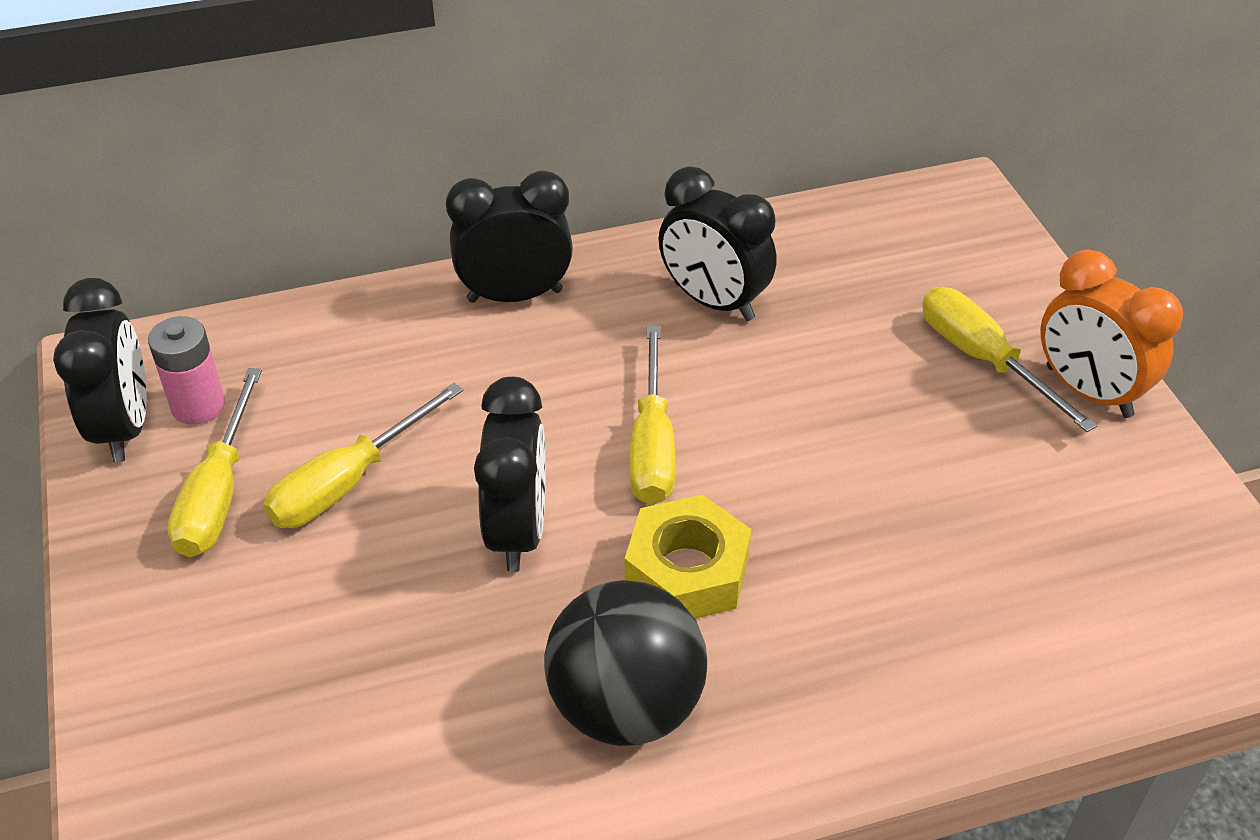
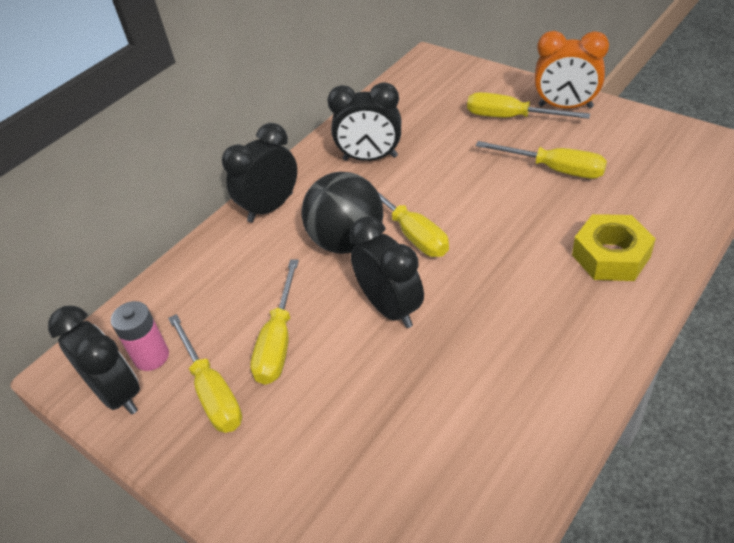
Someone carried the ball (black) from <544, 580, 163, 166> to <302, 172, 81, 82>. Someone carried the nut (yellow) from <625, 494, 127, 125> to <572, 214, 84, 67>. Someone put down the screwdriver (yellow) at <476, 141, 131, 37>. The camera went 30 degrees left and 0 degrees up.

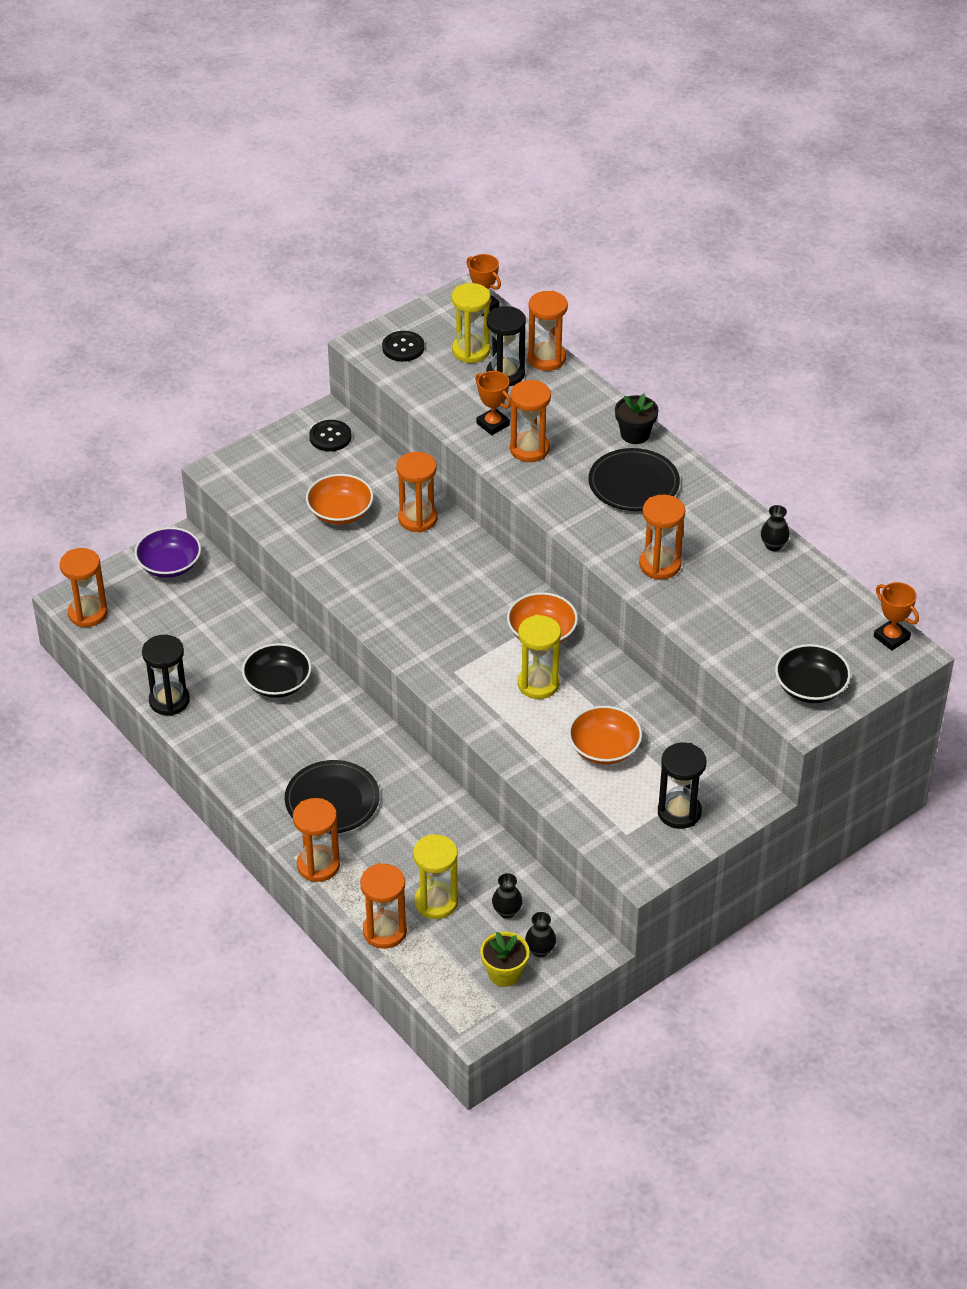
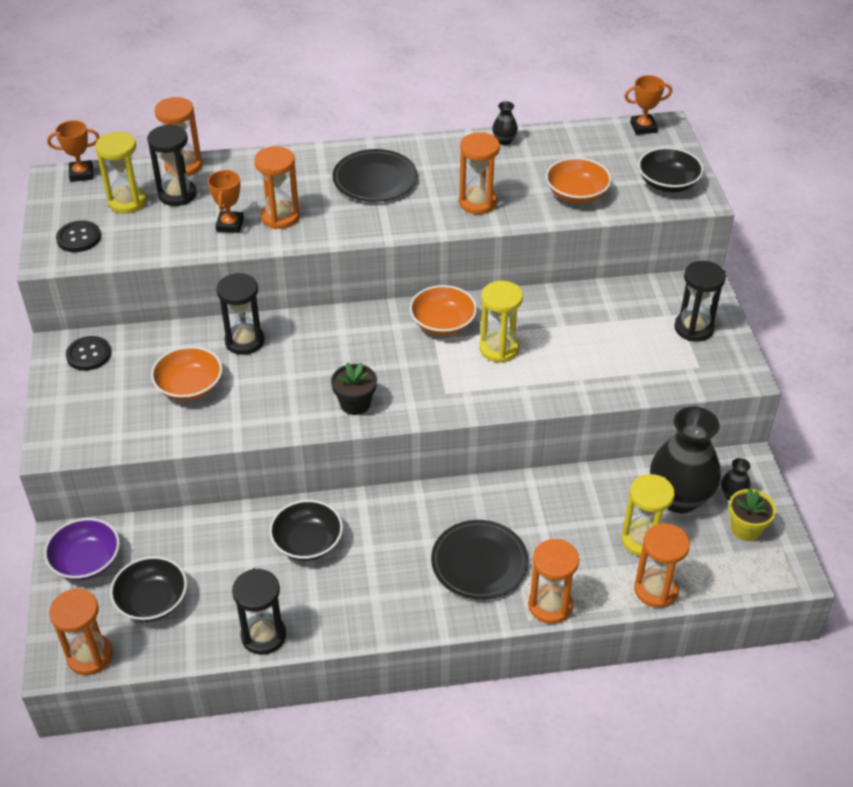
Someone repainted the hourglass (orange) at <396, 452, 41, 81>, which became the hourglass (black) at <216, 273, 49, 82>. Someone rotated the trophy (orange) at <475, 371, 36, 64> by 75 degrees counterclockwise. Someone scaled the vase (black) at <492, 873, 31, 46> by 2.39. Someone carried the bowl (orange) from <568, 706, 74, 59> to <546, 157, 66, 46>. Someone carried the flower pot (black) from <615, 393, 44, 51> to <331, 362, 46, 53>. Someone put down the bowl (black) at <110, 556, 77, 66>. The camera went 60 degrees left and 0 degrees up.

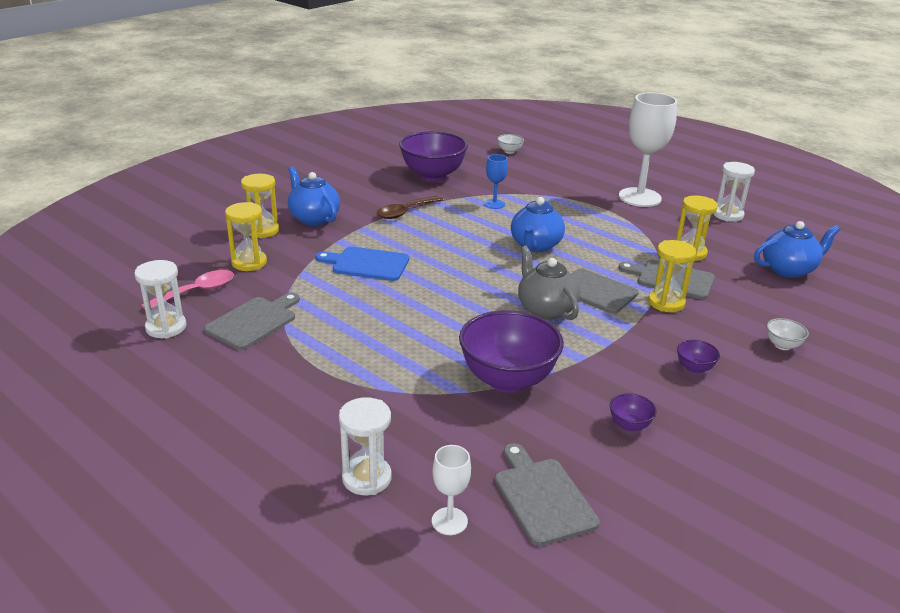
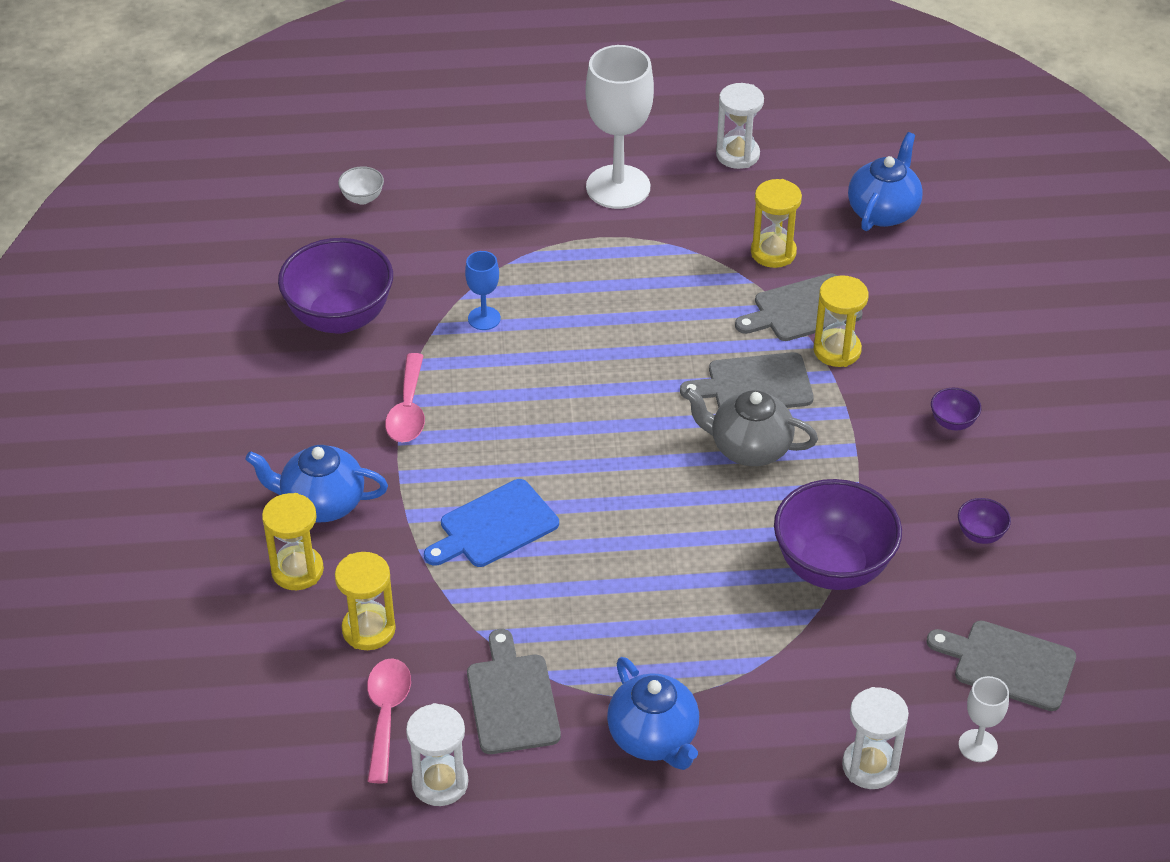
Someone repainted the spoon (brown) at <377, 196, 67, 23>, which became the spoon (pink) at <385, 353, 40, 89>. Someone carried the teapot (blue) from <511, 197, 54, 55> to <607, 657, 92, 113>. Someone took away the bowl (white) at <767, 318, 42, 32>. The camera went 45 degrees left and 15 degrees up.

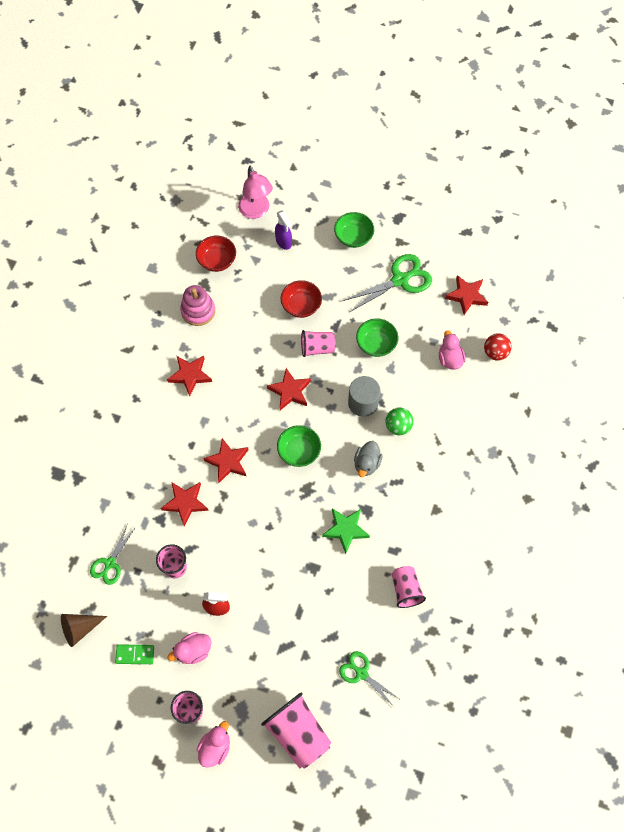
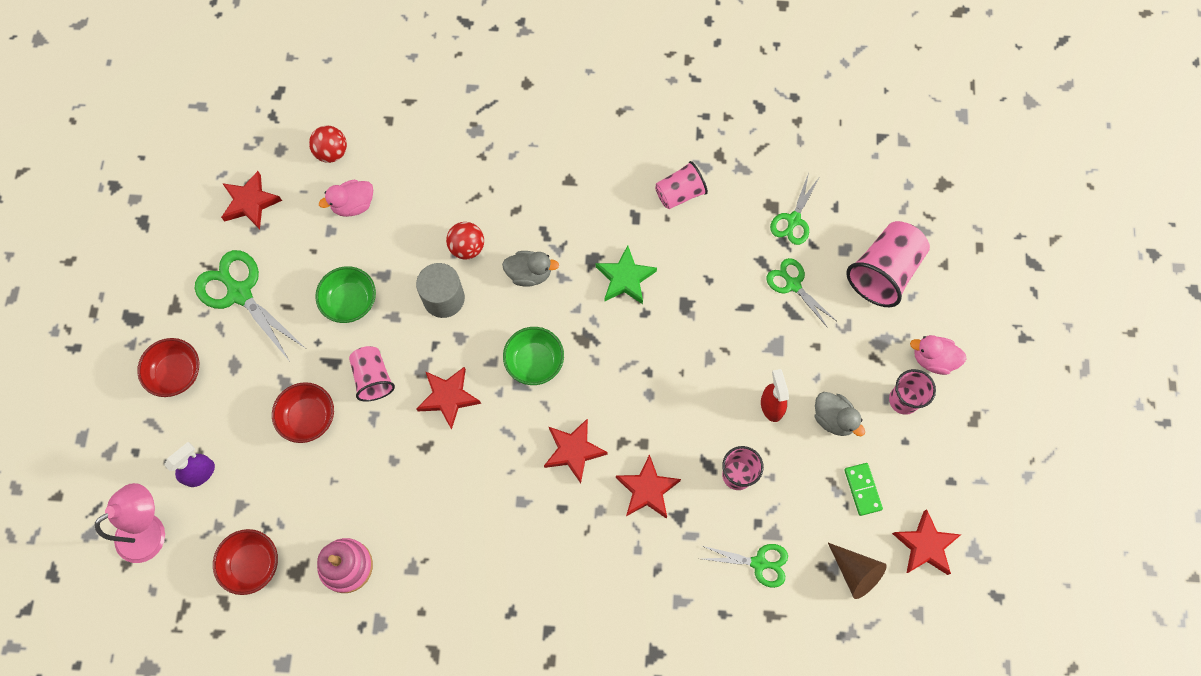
Someone carried the star (red) from <167, 355, 45, 42> to <892, 509, 69, 66>. Someone repainted the duck (pink) at <167, 632, 45, 32>, which became the duck (grey) at <814, 392, 51, 44>. Someone repainted the bowl (green) at <334, 212, 40, 36>, which became the bowl (red) at <137, 338, 62, 59>. Someone repainted the ball (green) at <386, 408, 28, 27>, which became the ball (red) at <446, 222, 38, 38>. Someone put down the scissors (green) at <767, 258, 69, 70>. The camera went 105 degrees left and 5 degrees up.

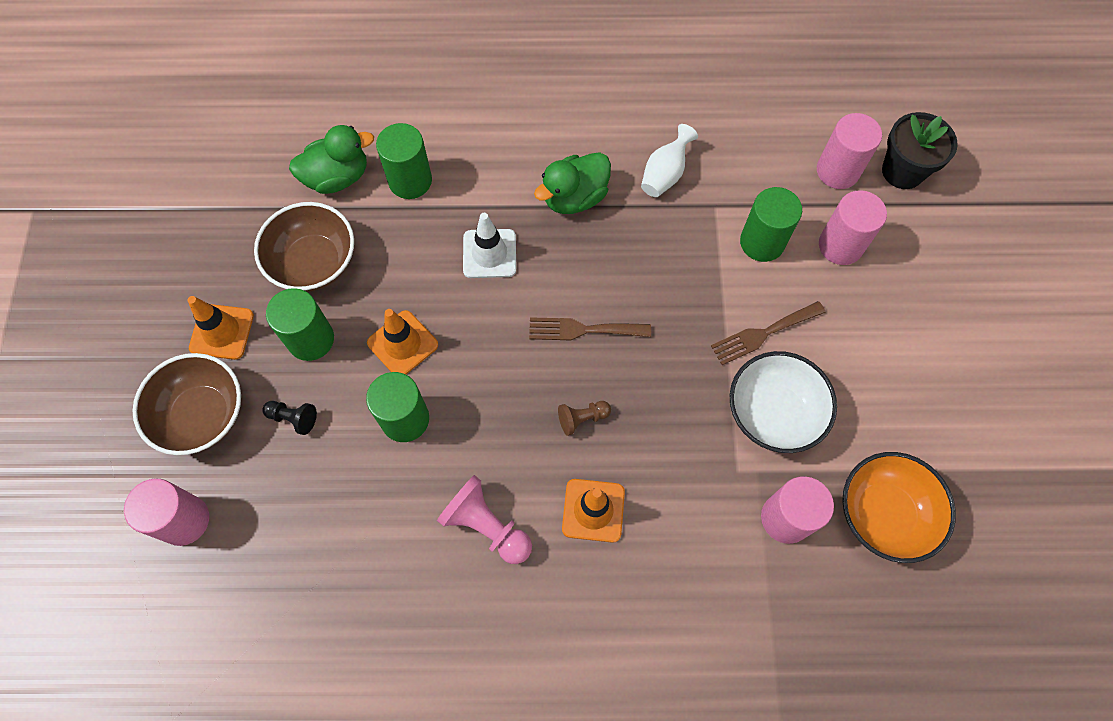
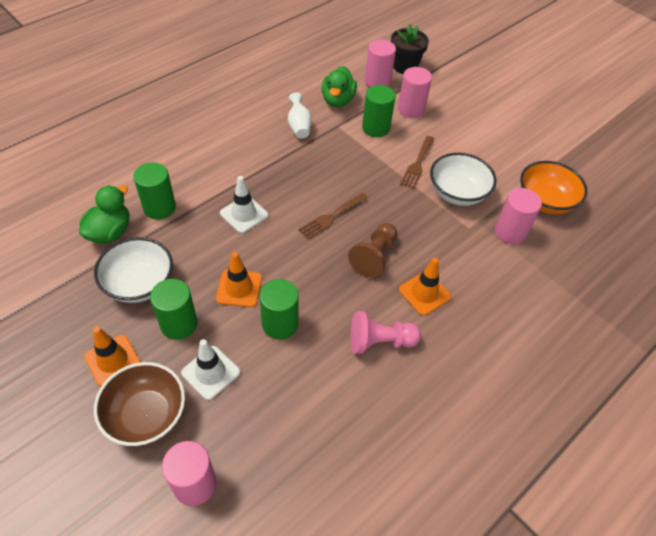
Someone repainted the bowl (brown) at <254, 202, 100, 90>, which became the bowl (white) at <94, 237, 79, 66>. Someone swapped the pawn (black) at <262, 401, 55, 34> for the traffic cone (white) at <181, 339, 59, 61>. Someone carried the duck (green) from <534, 152, 77, 62> to <322, 66, 35, 41>. Someone scaled the pawn (brown) at <558, 401, 53, 35> by 1.75. The camera went 45 degrees left and 15 degrees down.

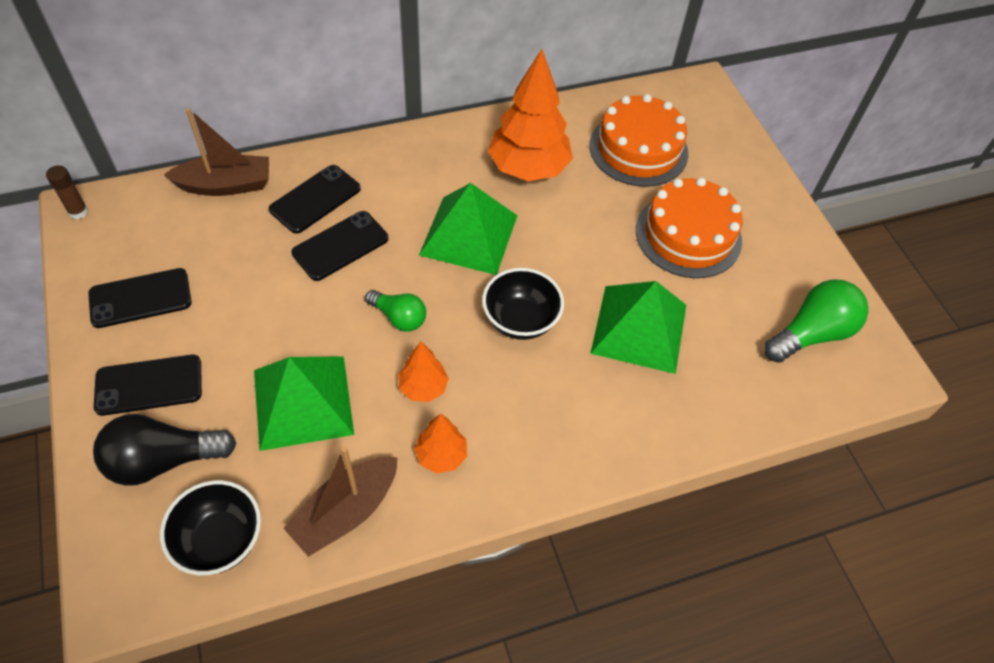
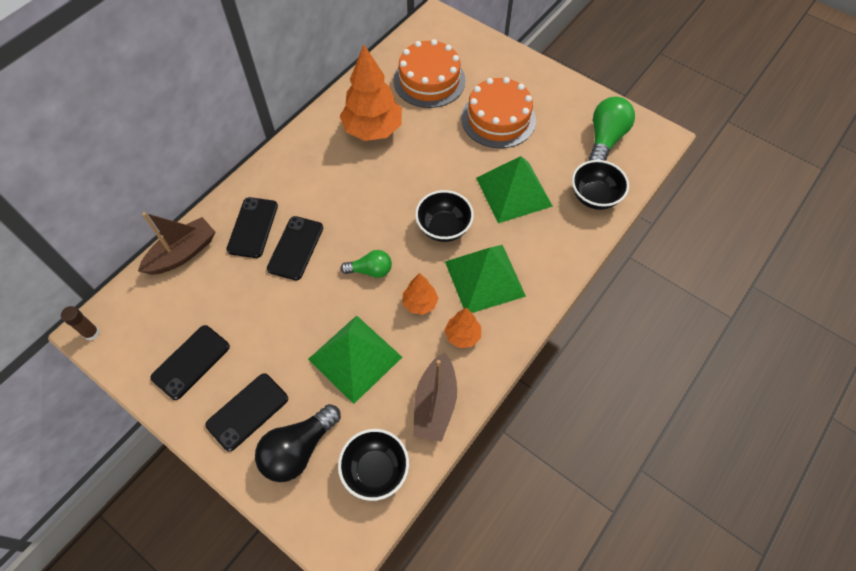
Someone carried the pyramid (green) from <419, 183, 99, 92> to <445, 245, 81, 68>. Someone put down the bowl (black) at <572, 160, 57, 50>. The camera went 30 degrees left and 5 degrees up.

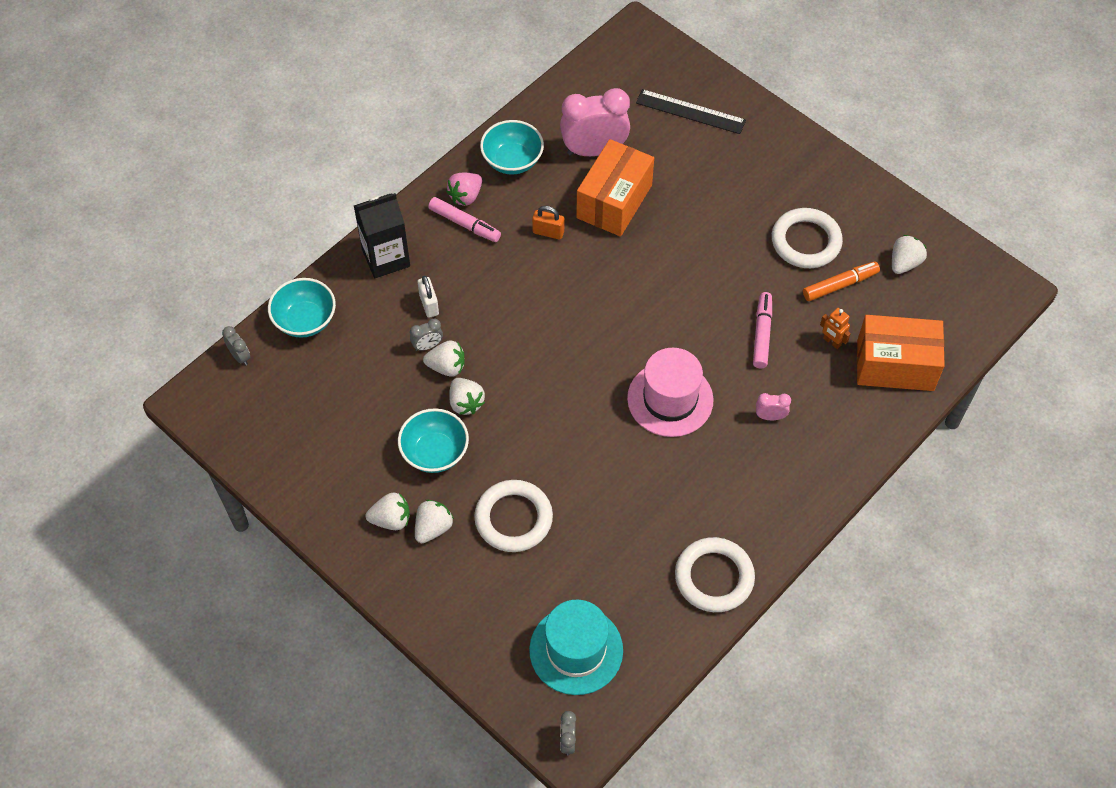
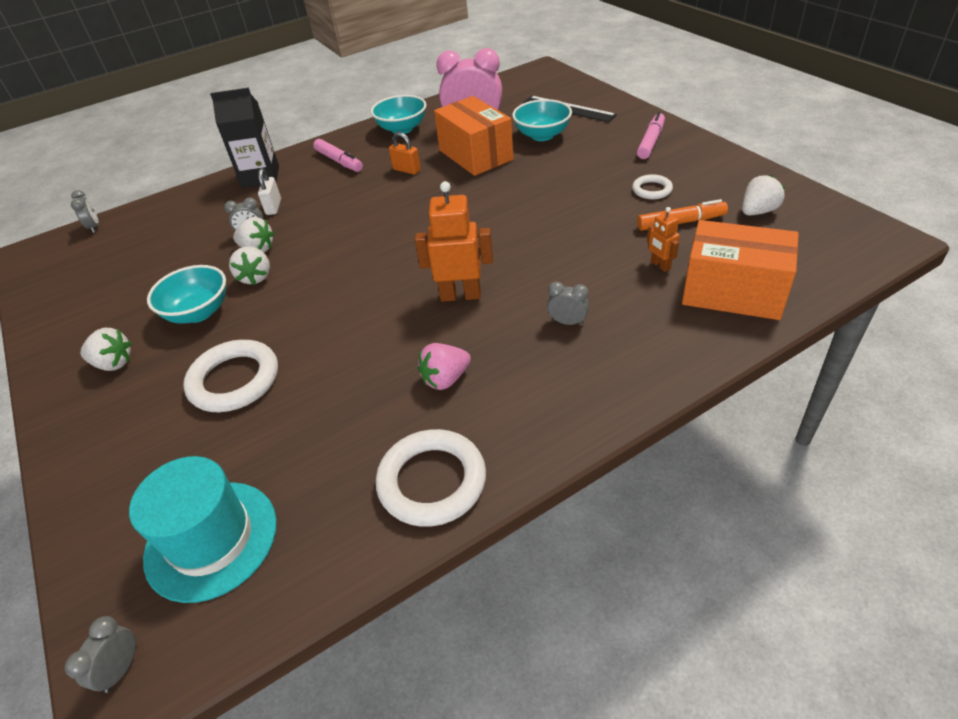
Someone carried the bowl (turquoise) from <268, 278, 68, 60> to <512, 99, 60, 42>. Someone took away the strawberry (white) at <415, 500, 39, 43>. Someone carried the strawberry (pink) from <446, 173, 36, 33> to <418, 343, 53, 47>. Someone rotated the box (orange) at <576, 139, 78, 98> by 75 degrees counterclockwise. Someone swapped the hat (pink) at <627, 348, 87, 89> for the robot (orange) at <415, 181, 78, 121>. Someone carried the marker (pink) from <753, 292, 19, 76> to <637, 112, 28, 47>. Someone repainted the clock (pink) at <756, 393, 35, 27>, which became the clock (grey) at <547, 281, 42, 44>. Someone scaled the ring (white) at <772, 208, 71, 60> by 0.54. The camera went 20 degrees right and 15 degrees down.

